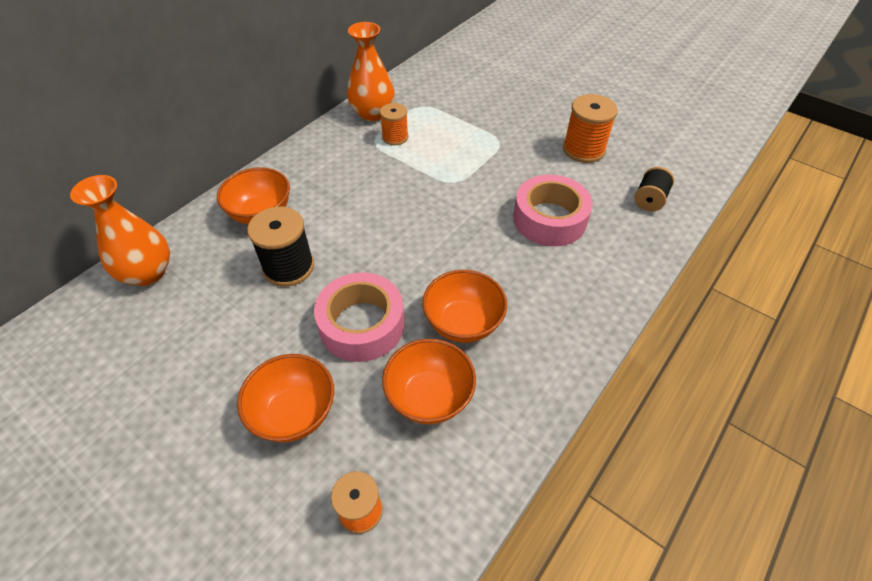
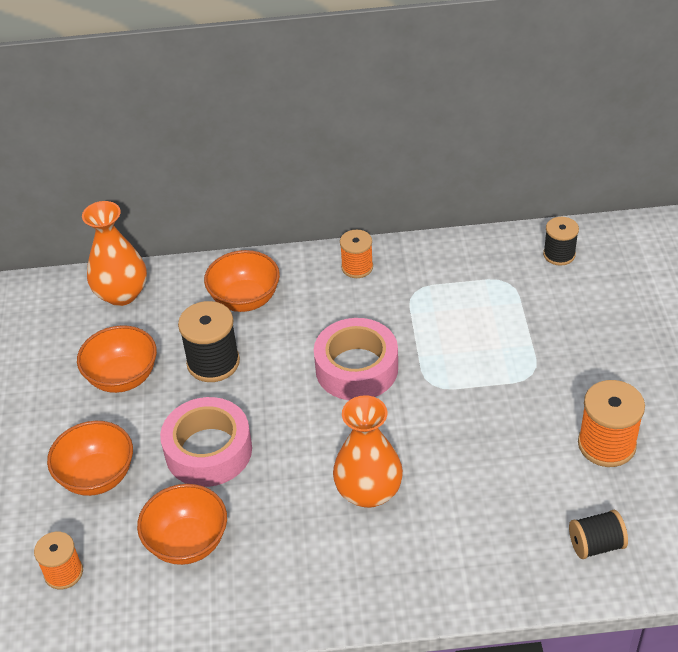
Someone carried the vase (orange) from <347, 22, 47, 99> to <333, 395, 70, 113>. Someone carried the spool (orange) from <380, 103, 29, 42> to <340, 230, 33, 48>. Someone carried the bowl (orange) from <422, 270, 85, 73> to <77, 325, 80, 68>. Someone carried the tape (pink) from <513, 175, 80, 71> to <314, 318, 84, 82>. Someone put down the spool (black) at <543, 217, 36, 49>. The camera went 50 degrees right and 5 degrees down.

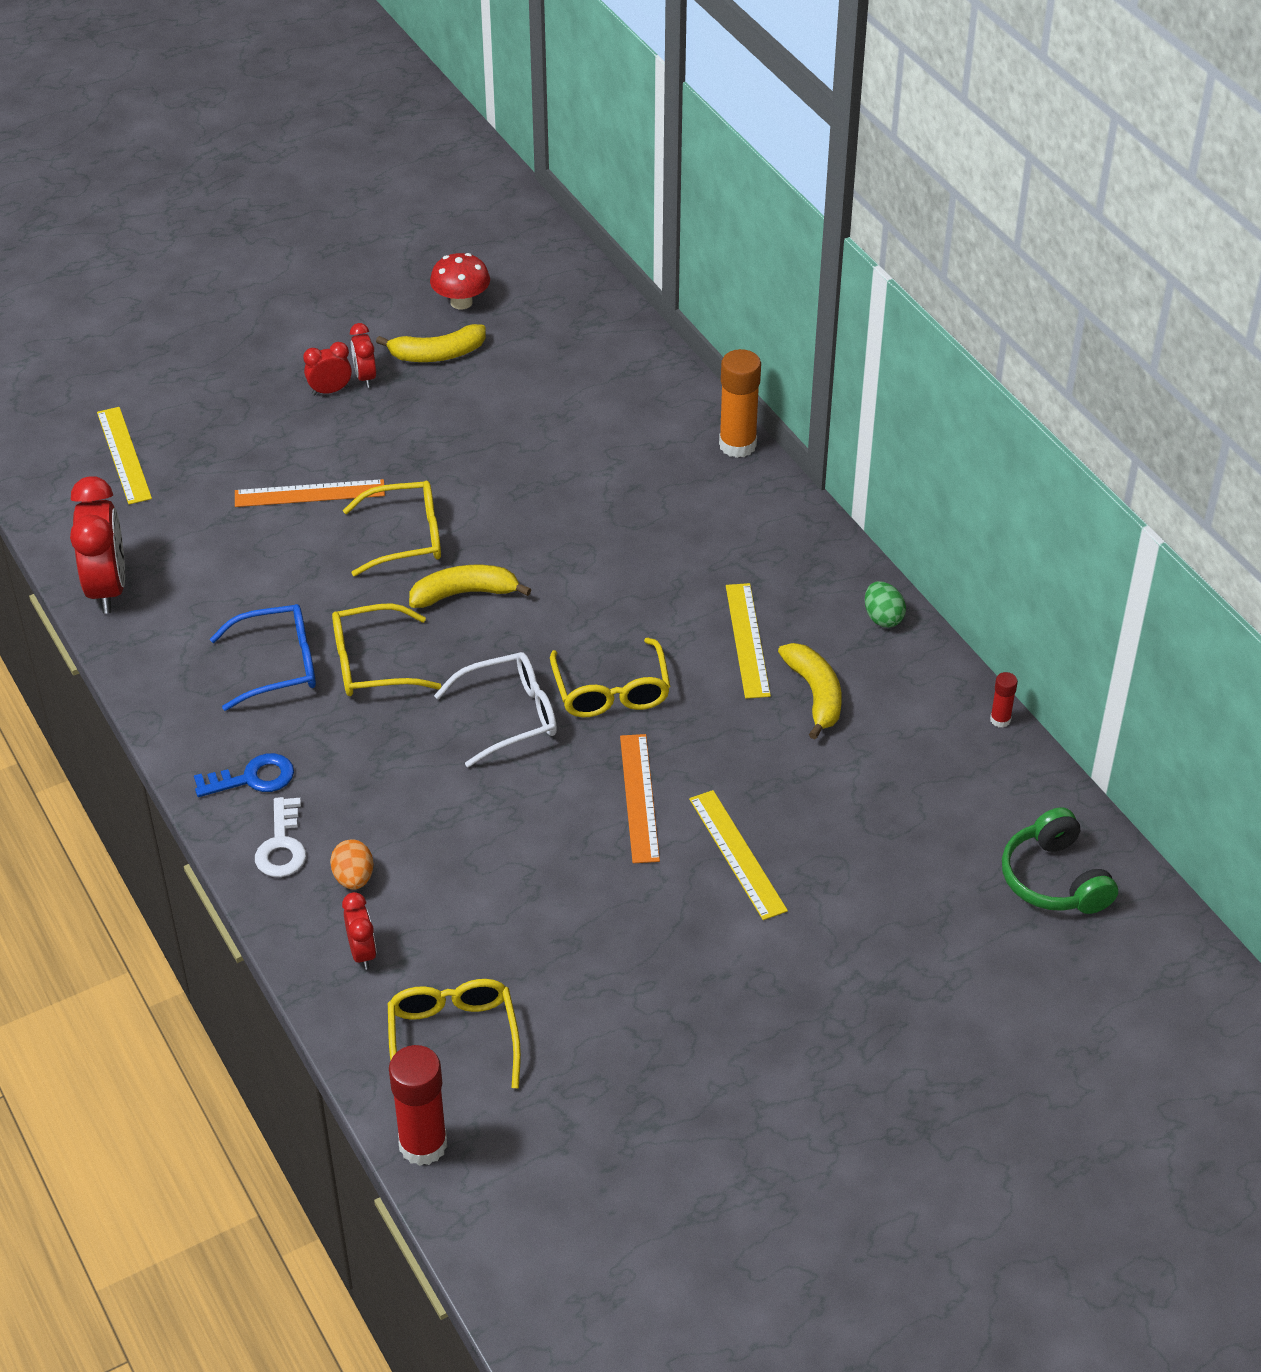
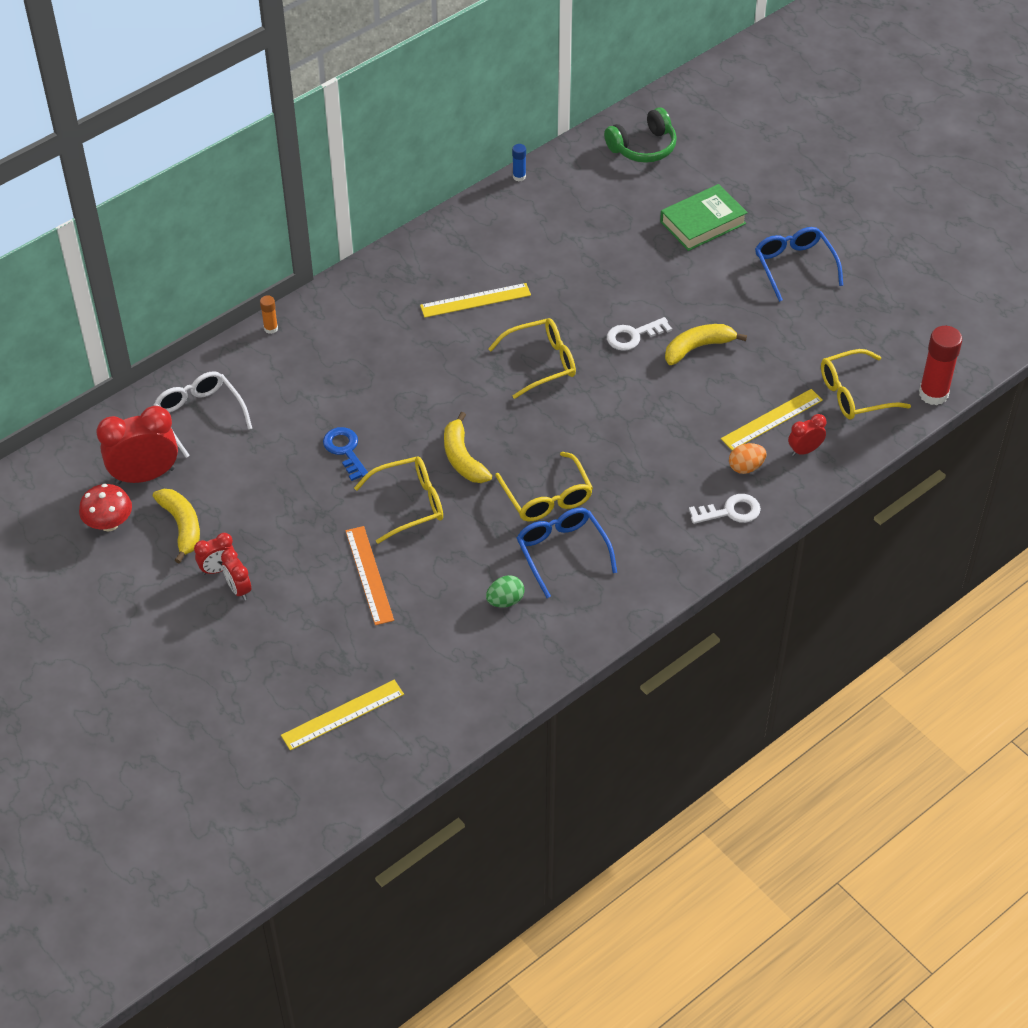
Someone carried the clock (red) from <70, 476, 55, 138> to <96, 406, 82, 78>. Someone carried the key (blue) from <194, 753, 100, 44> to <323, 427, 45, 54>. Someone rotated the glasses (yellow) at <343, 481, 98, 95> by 90 degrees clockwise. Someone carried the glasses (white) from <434, 652, 123, 115> to <154, 371, 98, 87>. Someone swapped the ruler (orange) at <620, 734, 40, 129> for the key (white) at <607, 317, 65, 34>. Someone carried the ruler (yellow) from <689, 790, 99, 130> to <721, 389, 102, 61>. Someone scaled the glue stick (orange) at <719, 349, 42, 109> by 0.49. Someone carried the banana (yellow) from <778, 643, 64, 96> to <665, 324, 82, 41>. Someone carried the egg (green) from <865, 581, 41, 46> to <486, 575, 38, 32>. Someone repainted the glue stick (red) at <990, 672, 28, 56>, which became the glue stick (blue) at <512, 144, 14, 37>. Someone put down the book (green) at <660, 184, 88, 67>. Someone put down the glasses (blue) at <755, 227, 88, 75>. The camera went 100 degrees left and 5 degrees up.

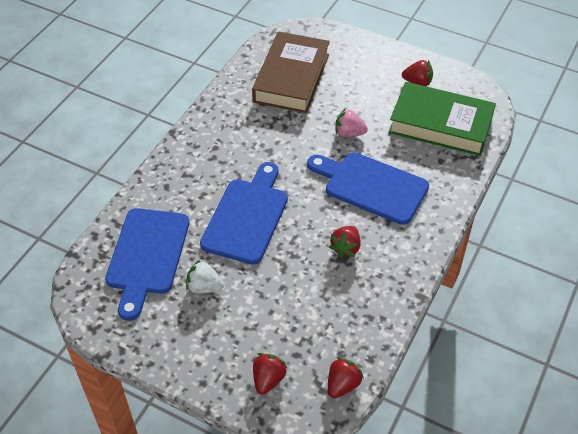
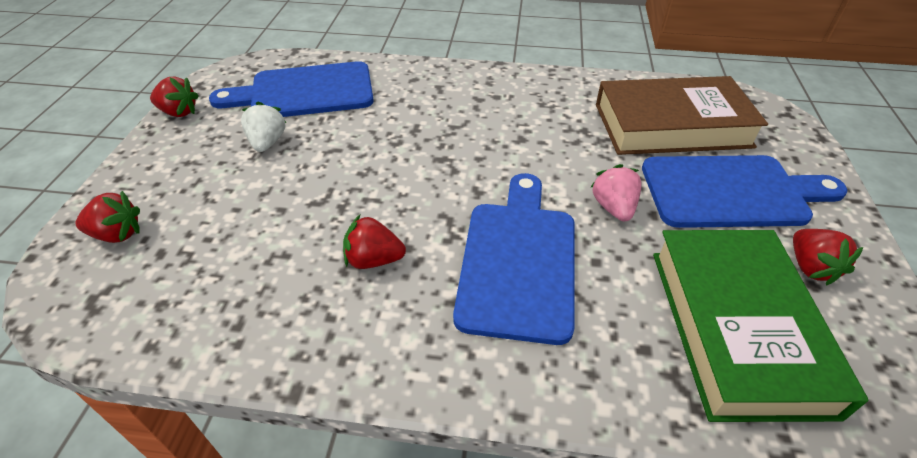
Someone carried the cutting board (blue) from <200, 162, 88, 103> to <642, 155, 205, 73>. Someone carried the strawberry (red) from <328, 357, 36, 41> to <150, 77, 49, 40>. The camera went 70 degrees right and 5 degrees down.

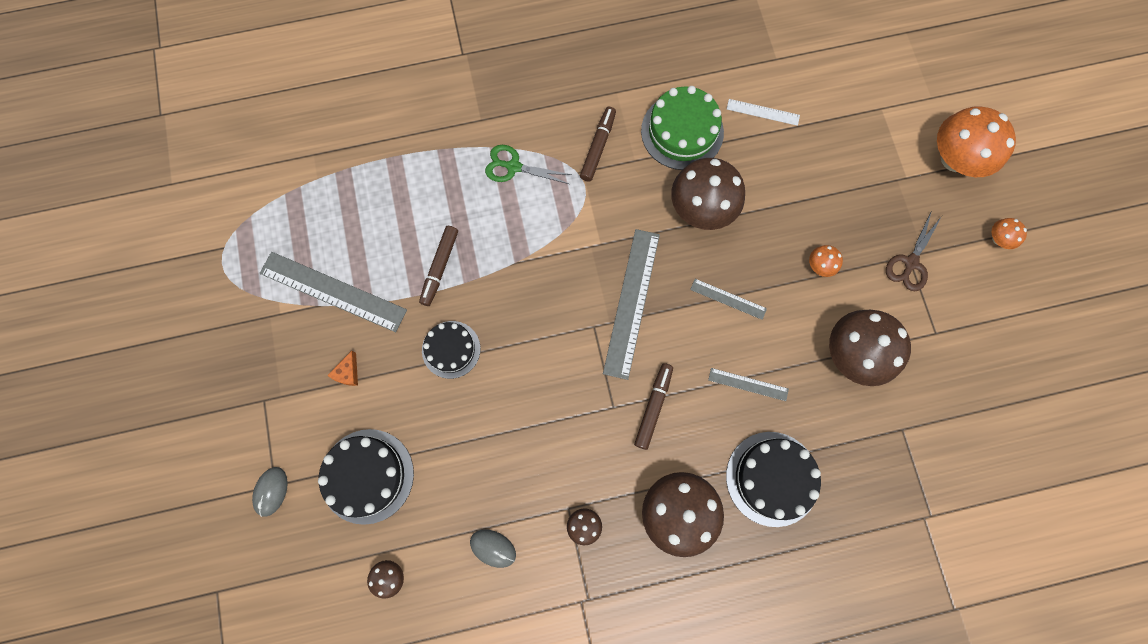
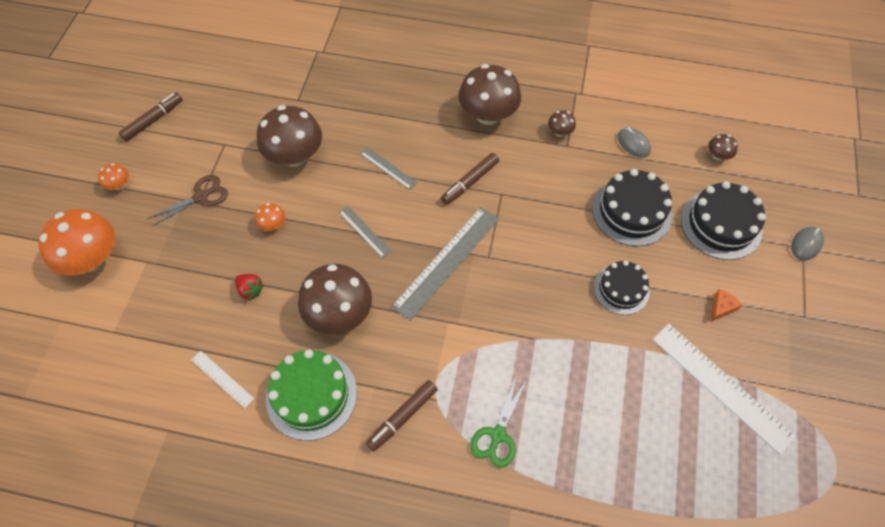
Someone repainted the ruler (grey) at <259, 252, 148, 80>, which became the ruler (white) at <653, 324, 143, 131>. Someone carried the marker (brown) from <419, 226, 39, 80> to <118, 92, 65, 50>. Someone rotated the scissors (green) at <485, 145, 86, 39> by 75 degrees clockwise. Someone carried the cake (black) from <726, 432, 95, 95> to <592, 169, 80, 77>. Someone put down the strawberry (red) at <235, 274, 29, 27>. The camera went 155 degrees left and 15 degrees down.

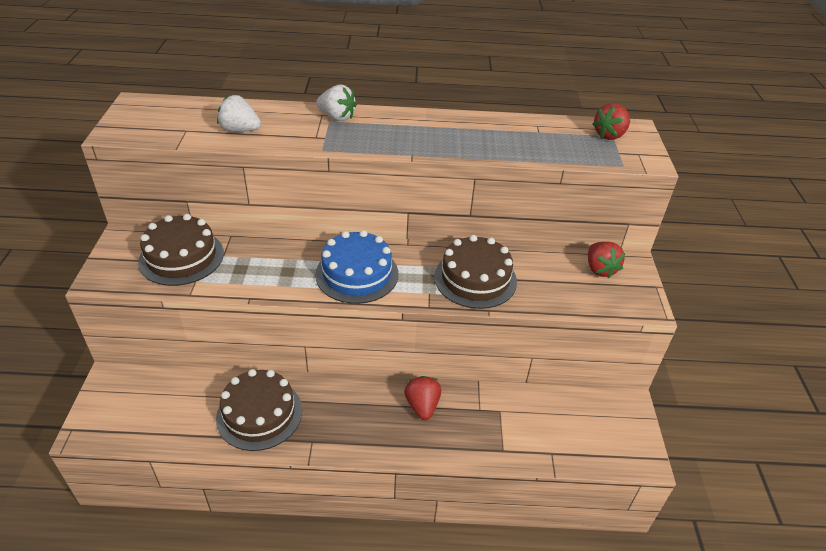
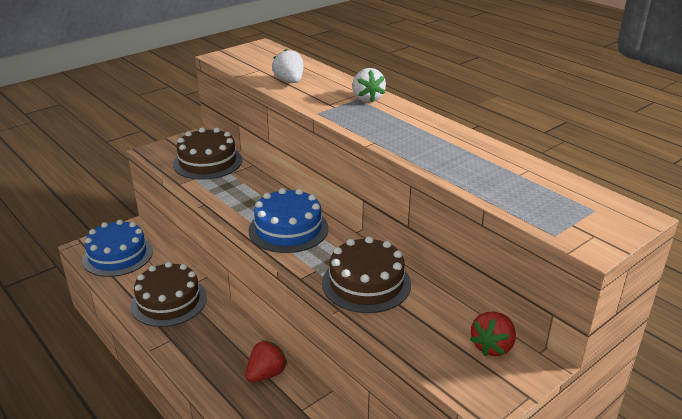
Someone took away the strawberry (red) at <592, 103, 38, 37>. Someone put down the cake (blue) at <82, 220, 71, 57>. The camera went 50 degrees right and 10 degrees down.

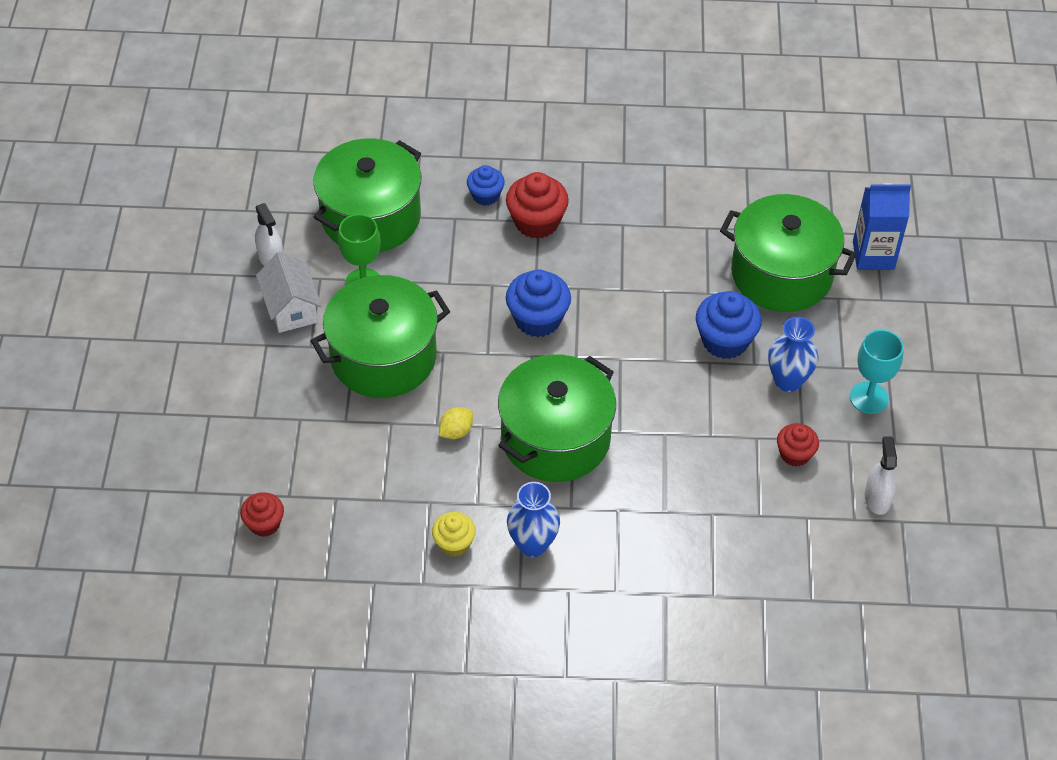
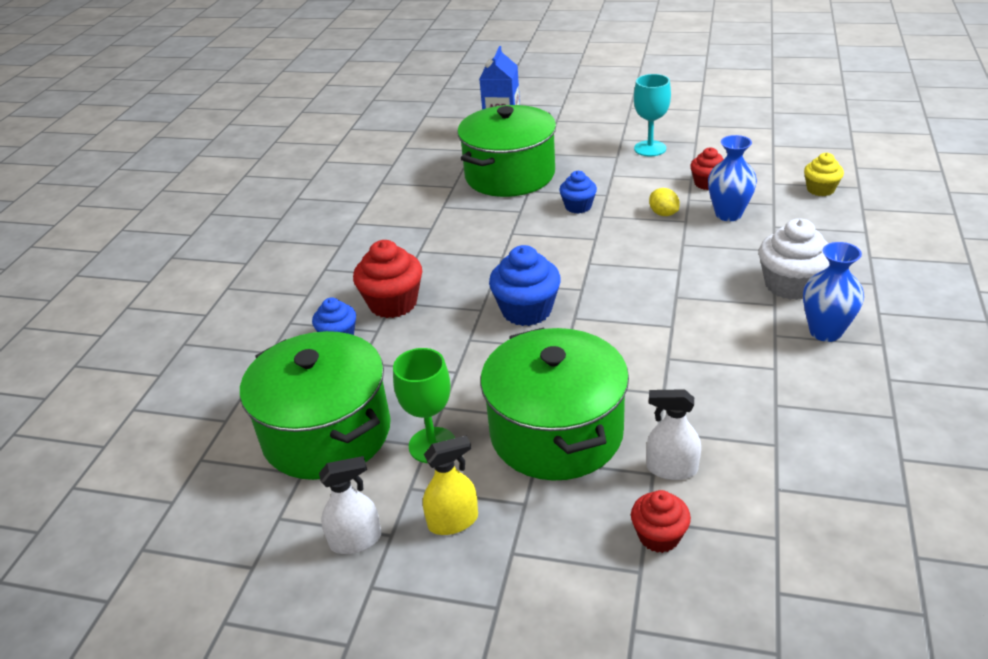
Someone carried the cupcake (red) from <240, 492, 44, 45> to <631, 490, 60, 63>. Someone swapped the house (white) at <256, 252, 66, 81> for the spray bottle (yellow) at <423, 436, 55, 99>. Someone carried the cupcake (yellow) from <432, 512, 44, 45> to <804, 153, 40, 43>. Someone carried the lemon (yellow) from <439, 407, 34, 32> to <649, 188, 31, 28>. Someone took away the pot (green) at <498, 354, 118, 128>. Someone scaled the cupcake (blue) at <696, 291, 66, 68> by 0.62. Someone carried the vase (blue) from <768, 317, 50, 75> to <708, 135, 49, 86>. Someone carried the spray bottle (white) from <865, 436, 32, 79> to <646, 389, 55, 91>. Someone put down the cupcake (white) at <759, 218, 70, 82>. The camera went 75 degrees left and 15 degrees down.

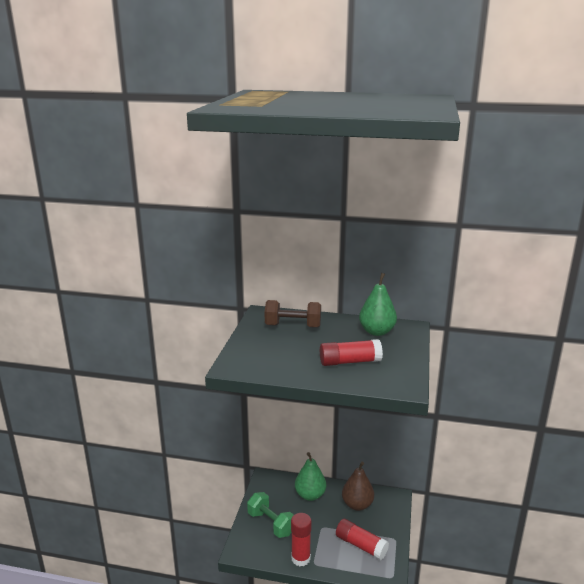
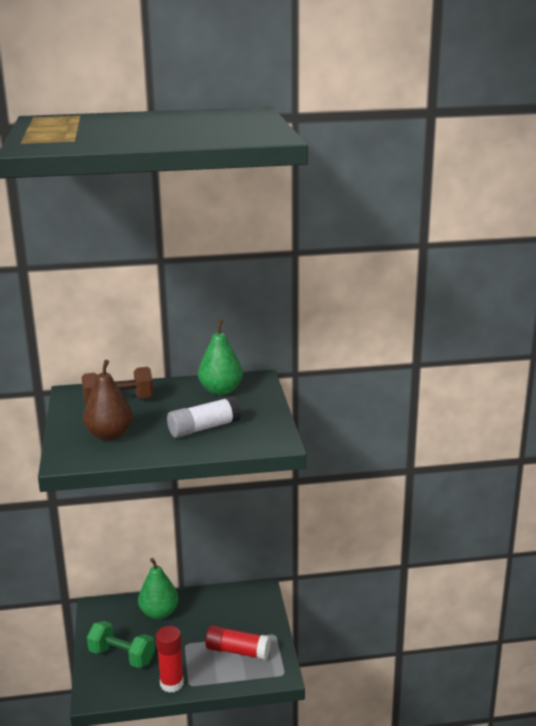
Someone repainted the glue stick (red) at <320, 339, 63, 27>, which became the glue stick (white) at <167, 396, 74, 42>. Someone carried the pear (brown) from <342, 462, 32, 49> to <83, 360, 50, 81>. The camera went 20 degrees left and 0 degrees up.

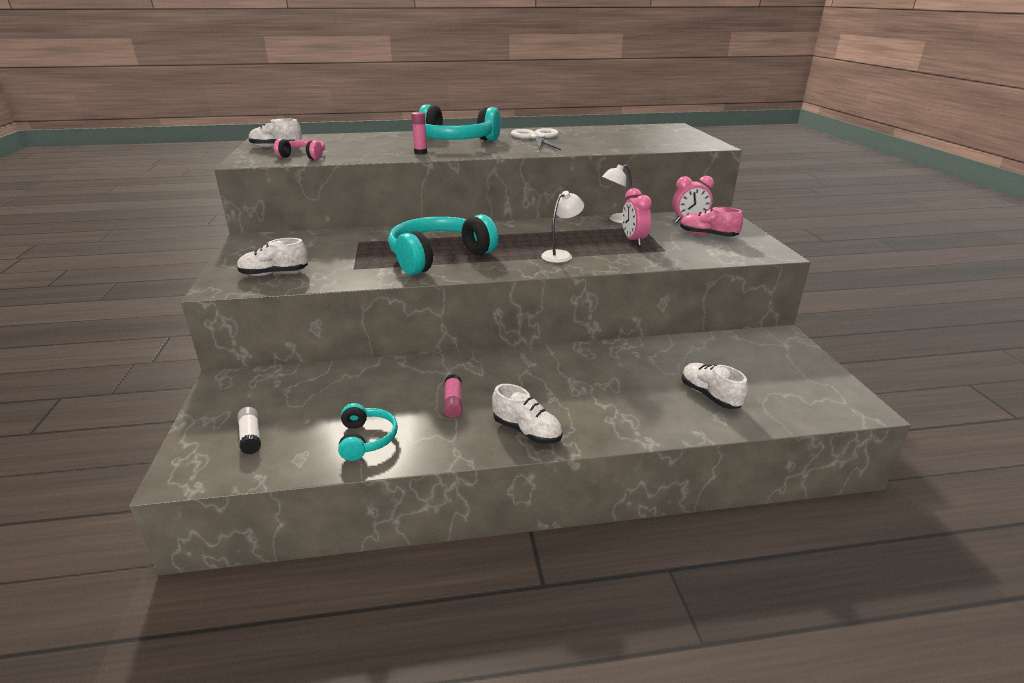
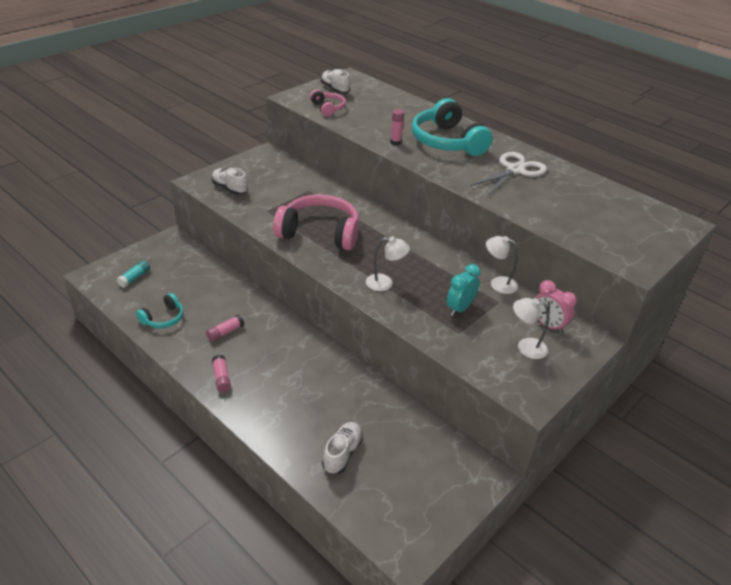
Someone repainted the glue stick (white) at <238, 407, 23, 47>, which became the glue stick (turquoise) at <117, 260, 33, 28>. Someone repainted the headphones (turquoise) at <388, 214, 110, 61>, which became the headphones (pink) at <273, 194, 86, 56>. Someone swapped the shoe (white) at <492, 384, 71, 60> for the glue stick (pink) at <212, 355, 19, 37>. Someone repainted the clock (pink) at <622, 188, 30, 58>, which became the clock (turquoise) at <447, 264, 34, 52>. Someone swapped the shoe (pink) at <680, 207, 63, 30> for the lamp (white) at <513, 298, 36, 61>. The camera went 50 degrees right and 10 degrees up.

